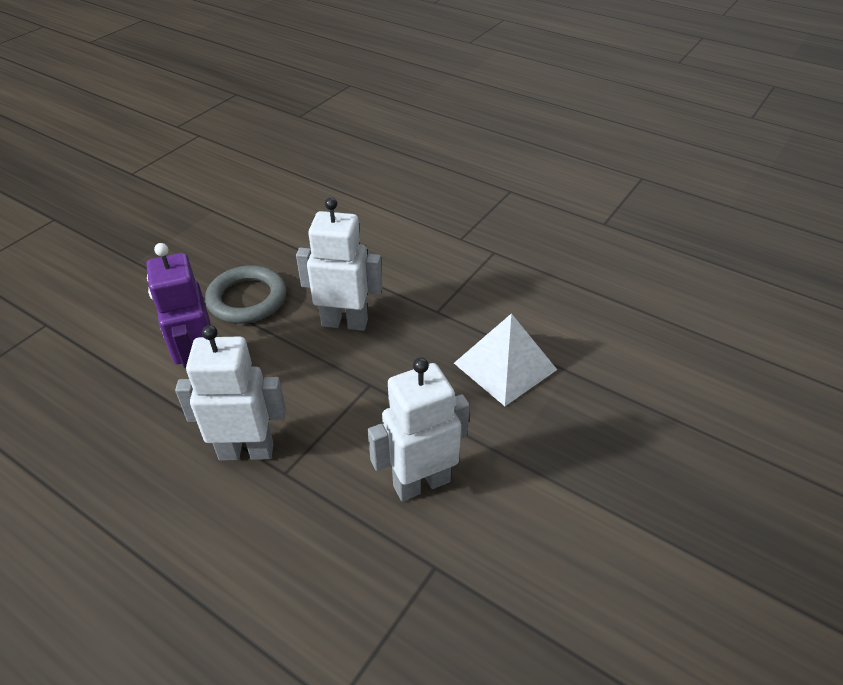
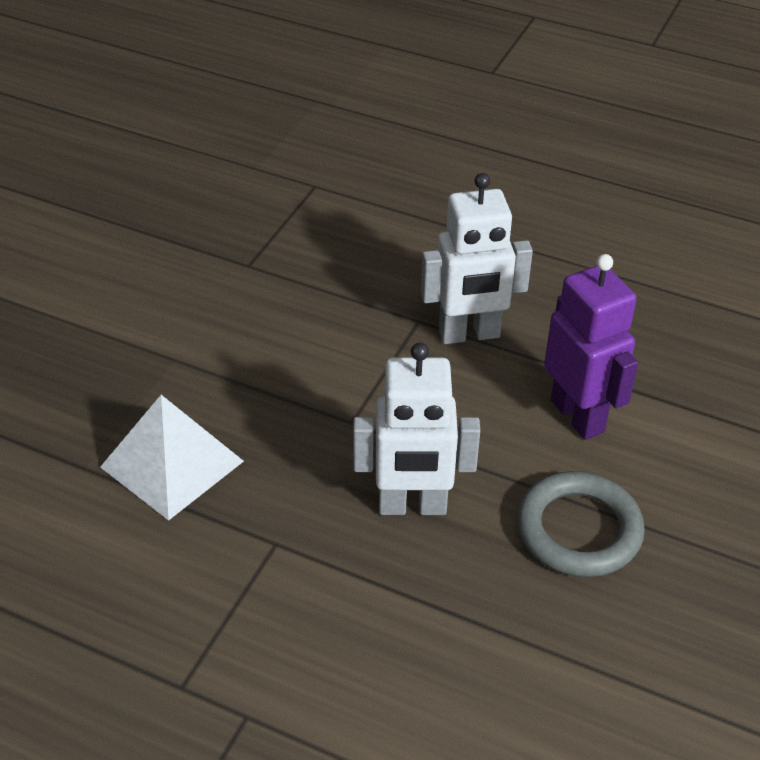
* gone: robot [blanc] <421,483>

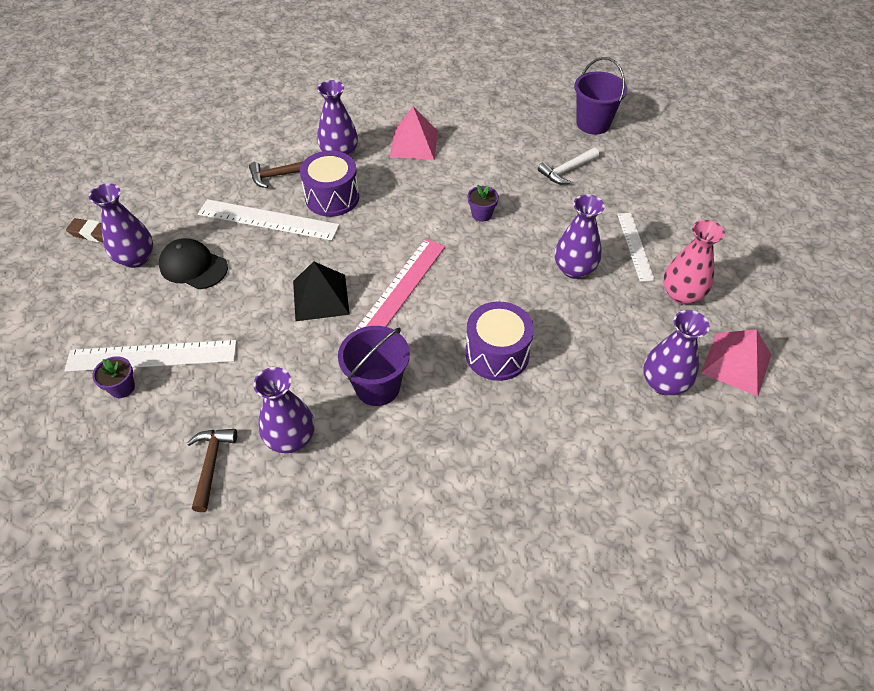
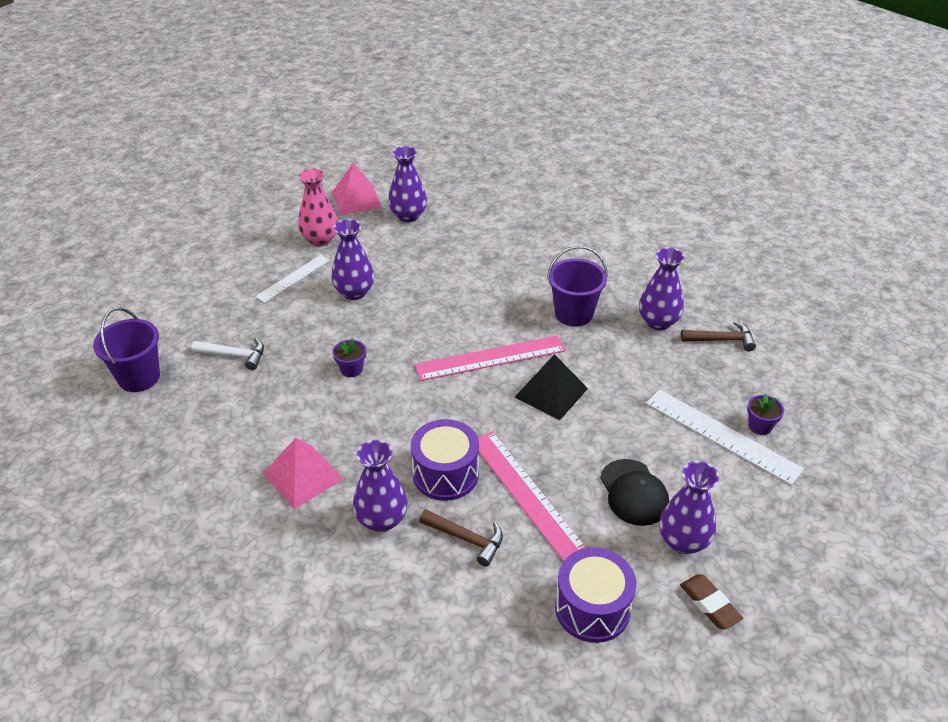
* rotated: marteau [marron] <211,464> = <722,340> 135 degrees counterclockwise
* repainted: règle [blanc] <268,220> to règle [rose] <526,493>
* shifted: tambour [violet] <497,354> to <592,608>

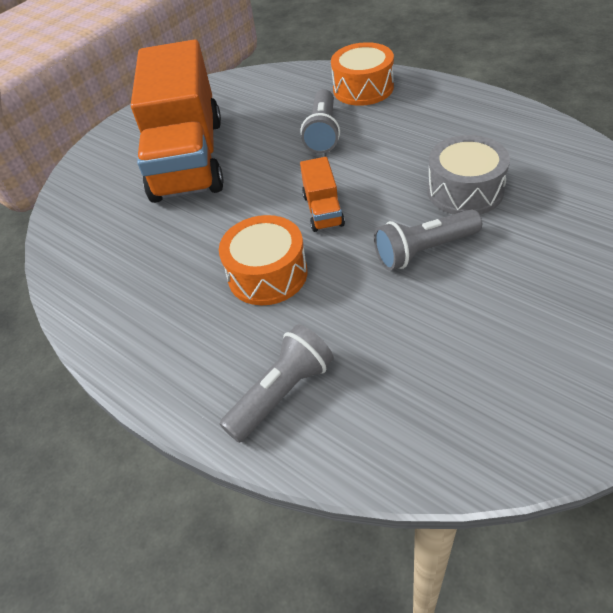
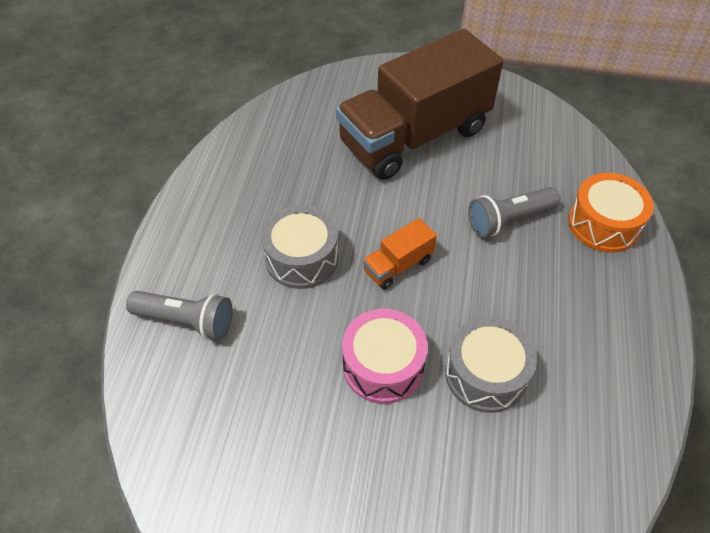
* repainted: camion [orange] <188,158> to camion [marron] <414,136>
* repainted: tambour [orange] <267,274> to tambour [gris] <302,258>
* swapped: lampe de poche [gris] <424,250> to tambour [rose] <383,366>

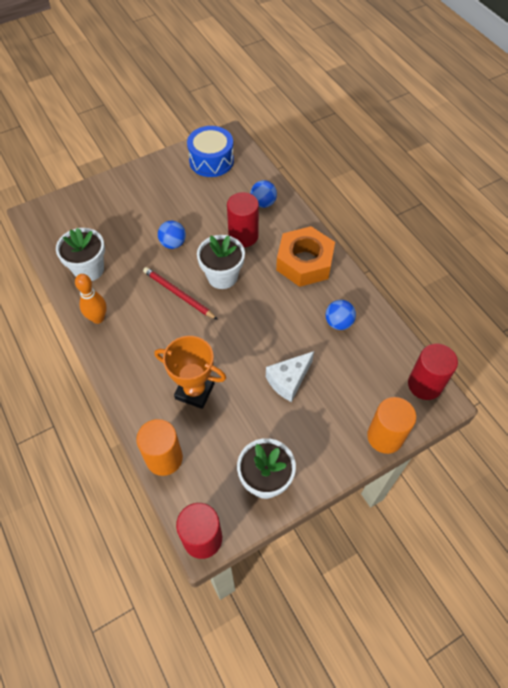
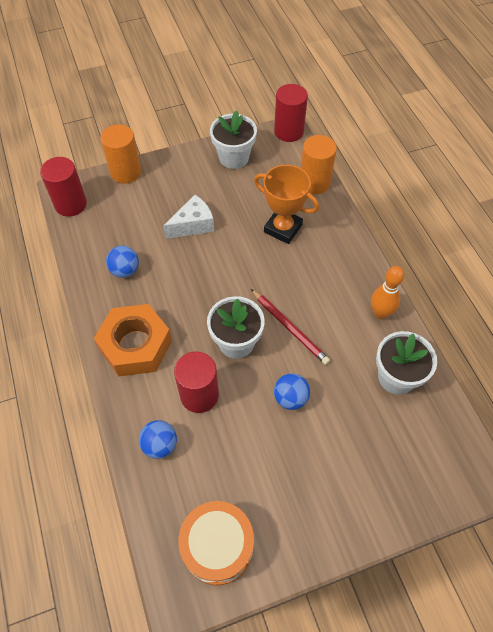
* repainted: tambour [bleu] <211,160> to tambour [orange] <217,546>

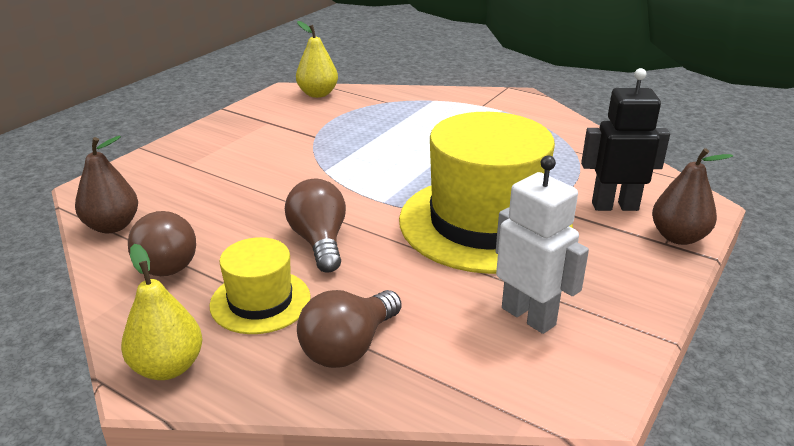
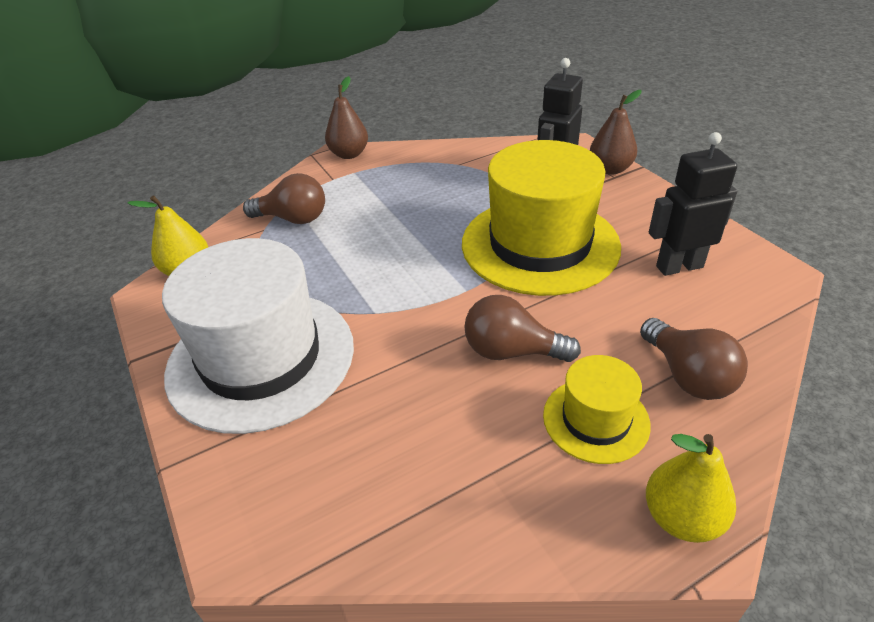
* shifted: poire [marron] <112,226> to <349,154>
* shifted: ampoule [marron] <167,261> to <293,219>
* repainted: robot [blanc] <529,316> to robot [noir] <679,266>
* new: chapeau [blanc] <261,358>

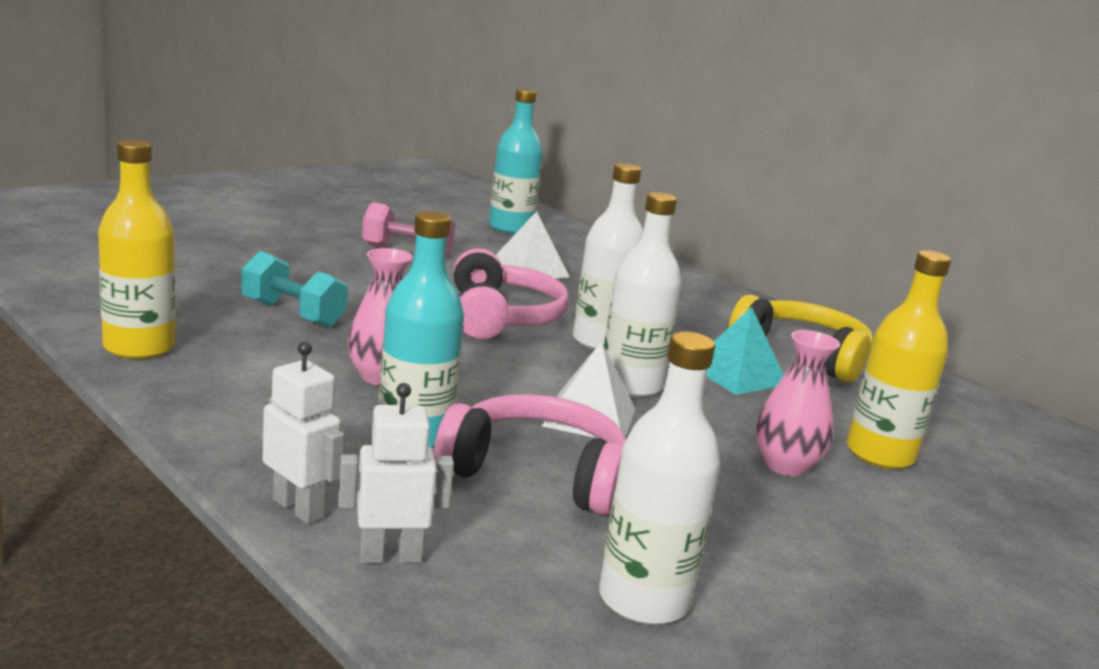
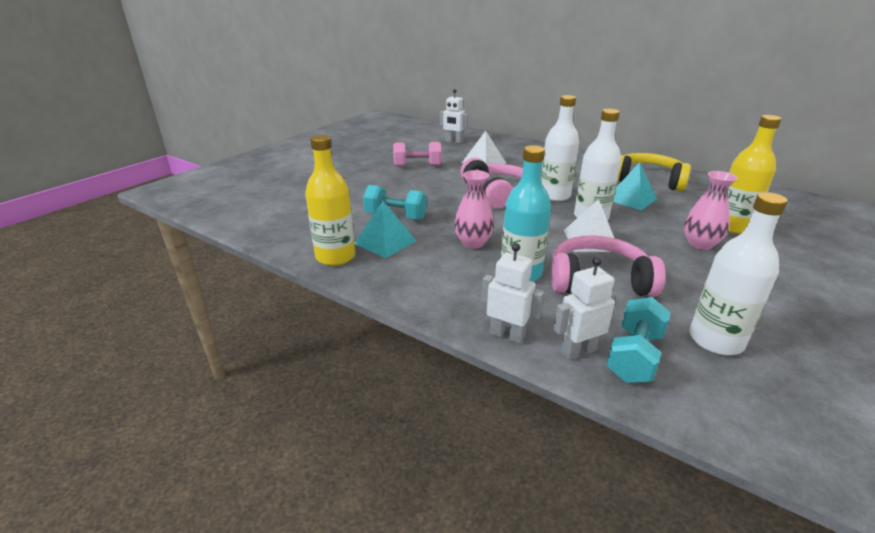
* swapped: bouteille [turquoise] <510,228> to robot [blanc] <453,141>
* new: pyramide [turquoise] <385,242>
* new: haltère [turquoise] <634,356>

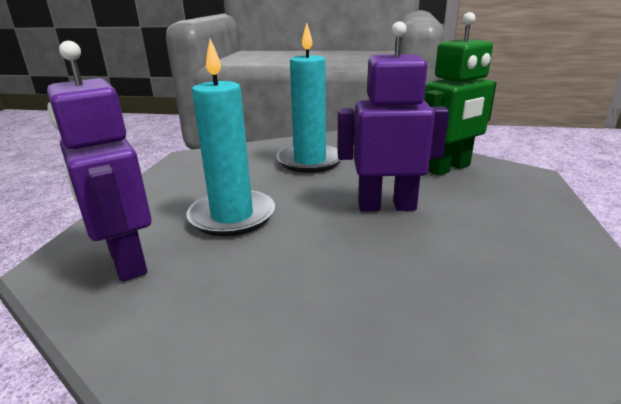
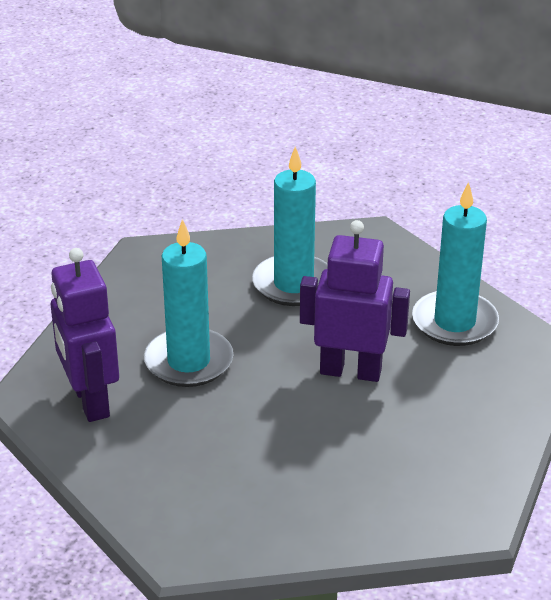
* swapped: robot [vert] <448,168> to bougie [turquoise] <454,322>

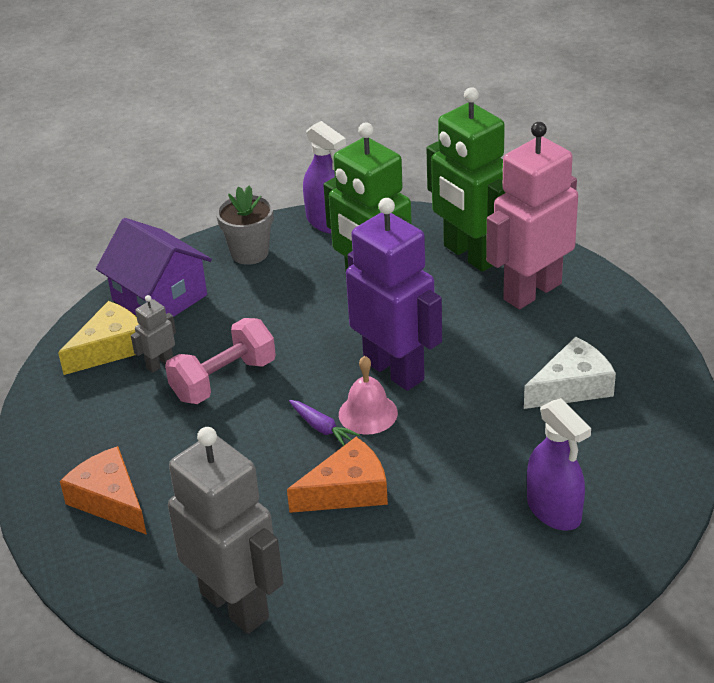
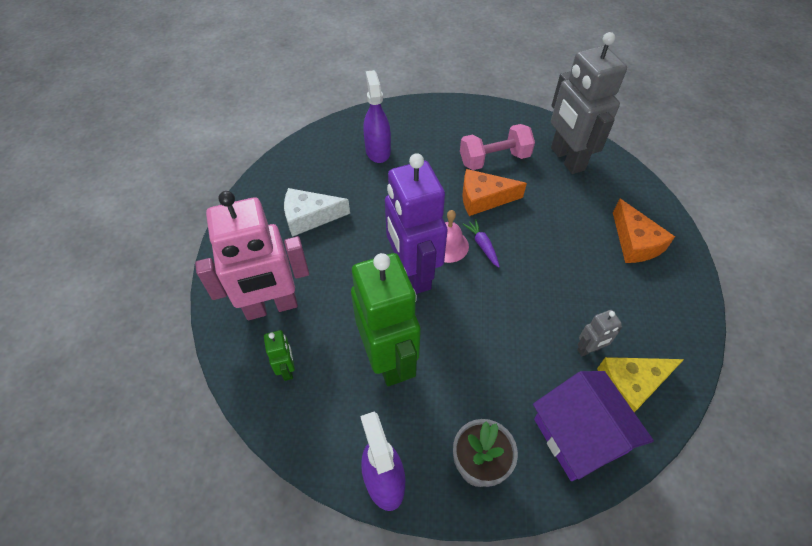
* shifted: haltère [rose] <223,380> to <494,159>
* scaled: robot [vert] <470,255> = <287,369> x0.43

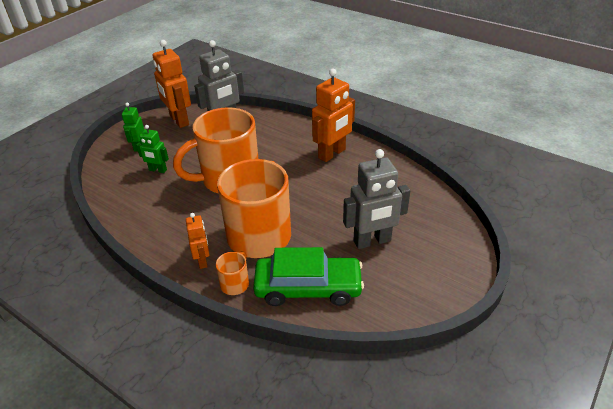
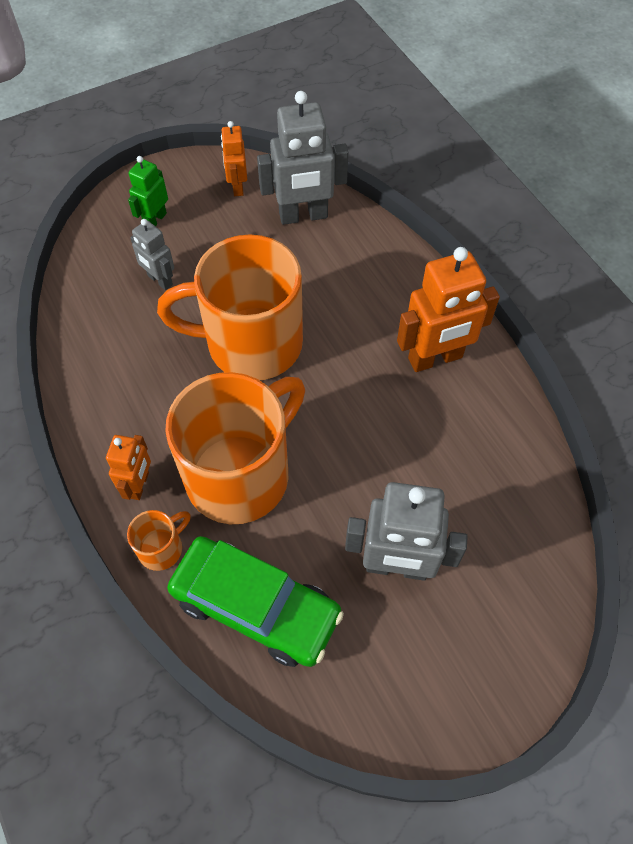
* repainted: robot [vert] <158,170> to robot [gris] <159,280>
* scaled: robot [orange] <179,120> = <237,186> x0.56

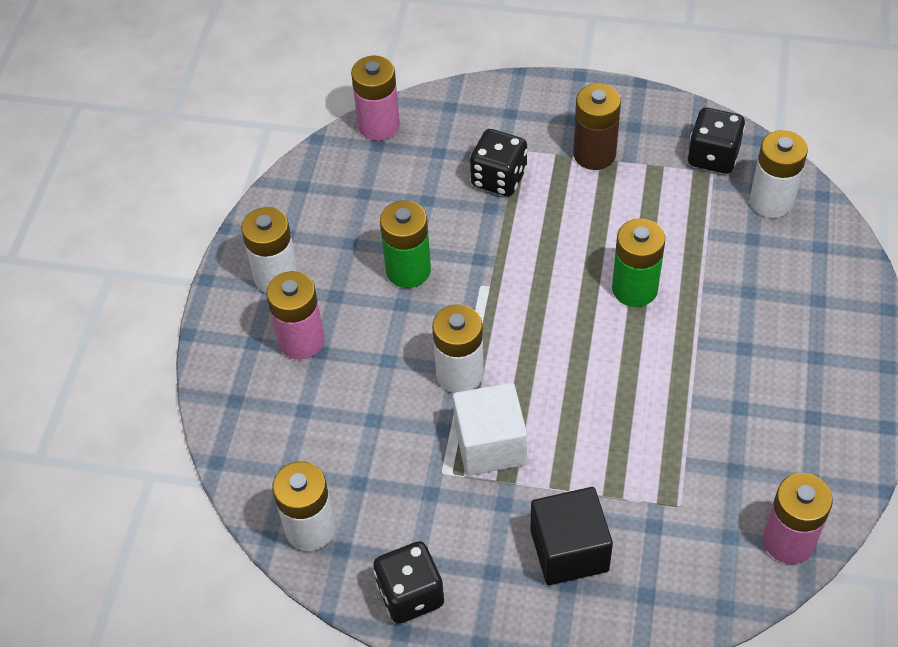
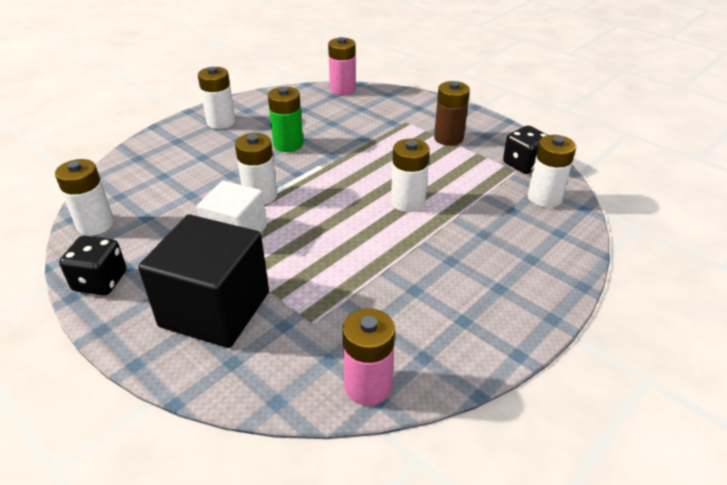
* gone: pile [rose] <301,340>
* gone: dé [noir] <498,178>
* scaled: cube [noir] <569,550> = <215,309> x1.55
* repainted: pile [vert] <634,289> to pile [blanc] <408,202>

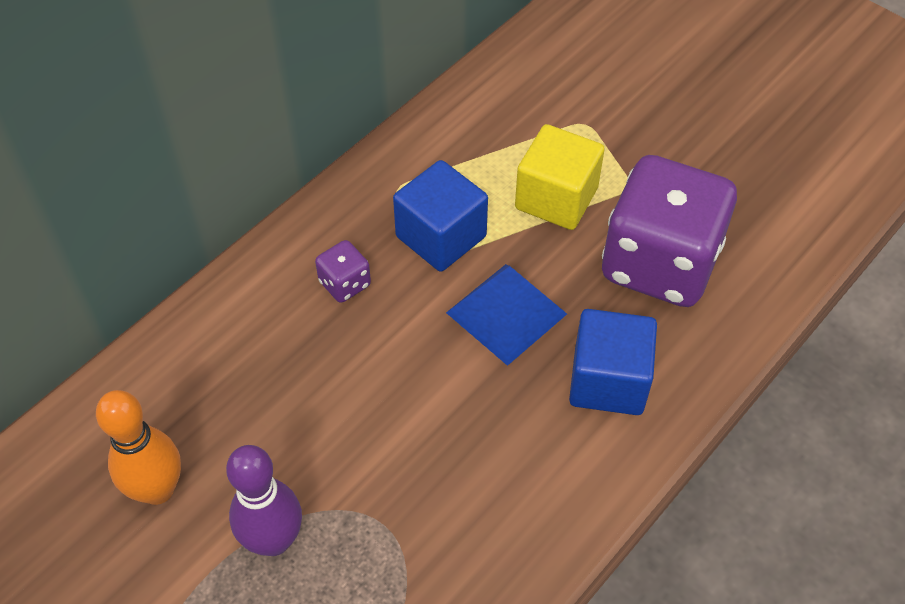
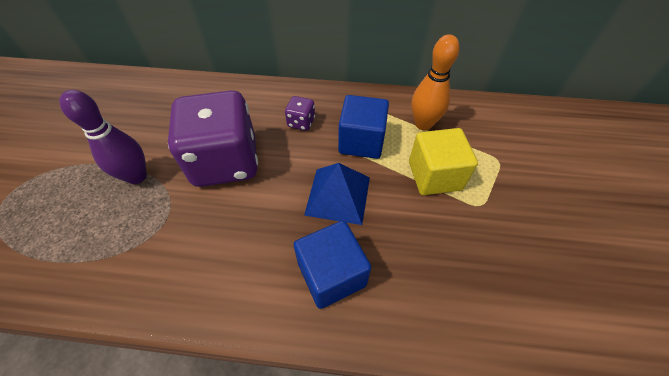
* shifted: quille [orange] <157,489> to <423,124>
* shifted: dé [violet] <659,263> to <226,162>

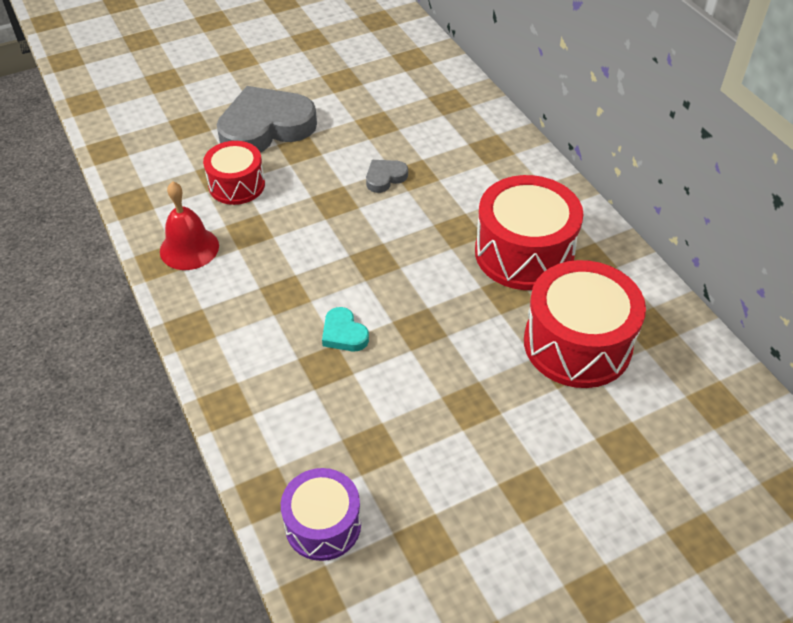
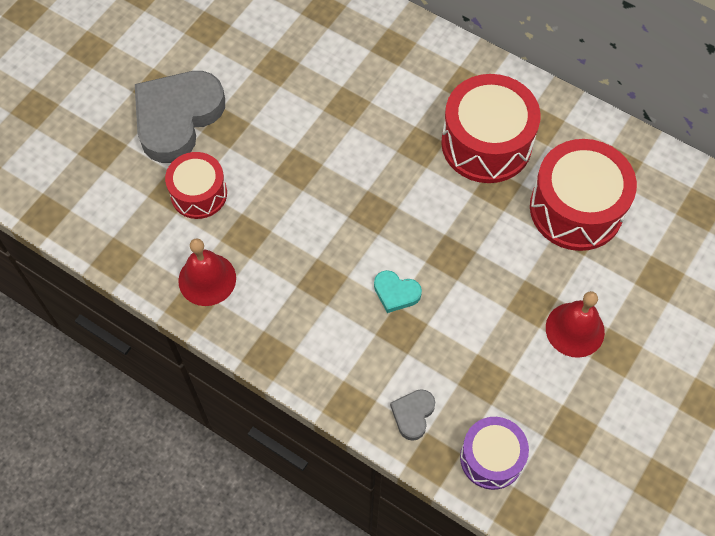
* shifted: cœur [gris] <385,178> to <413,414>
* new: cloche [rouge] <575,329>

